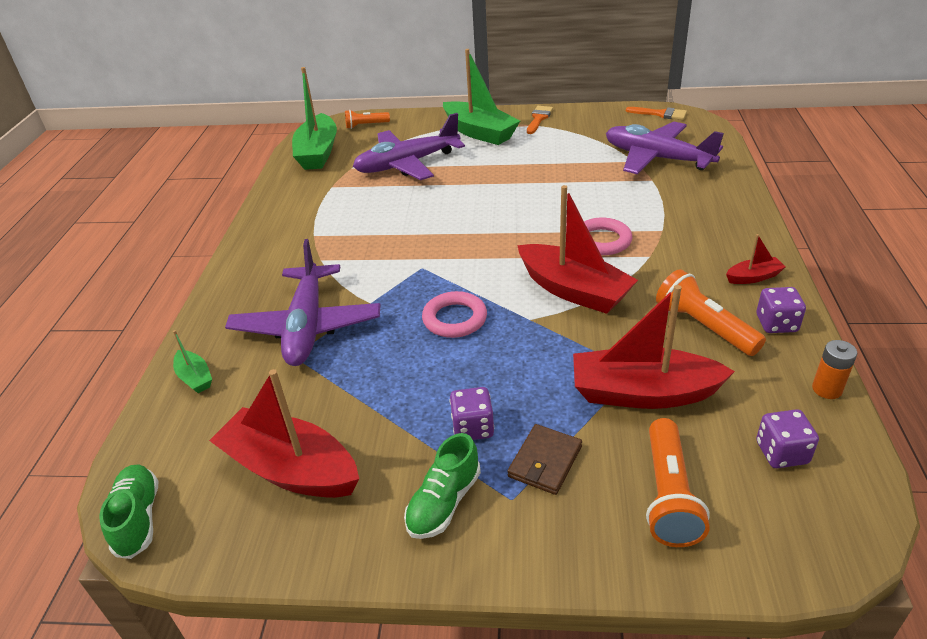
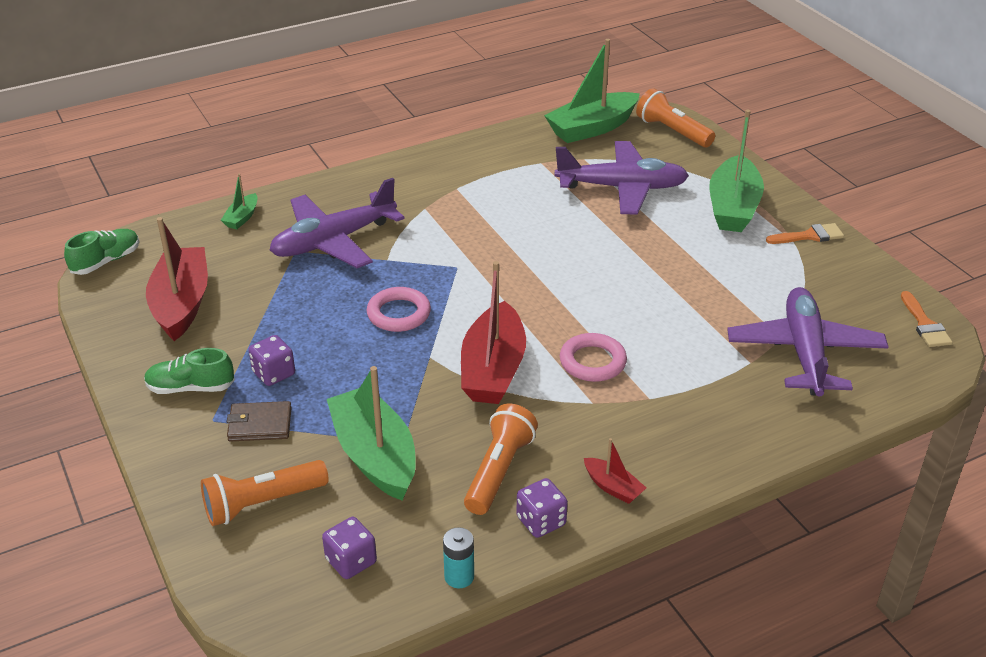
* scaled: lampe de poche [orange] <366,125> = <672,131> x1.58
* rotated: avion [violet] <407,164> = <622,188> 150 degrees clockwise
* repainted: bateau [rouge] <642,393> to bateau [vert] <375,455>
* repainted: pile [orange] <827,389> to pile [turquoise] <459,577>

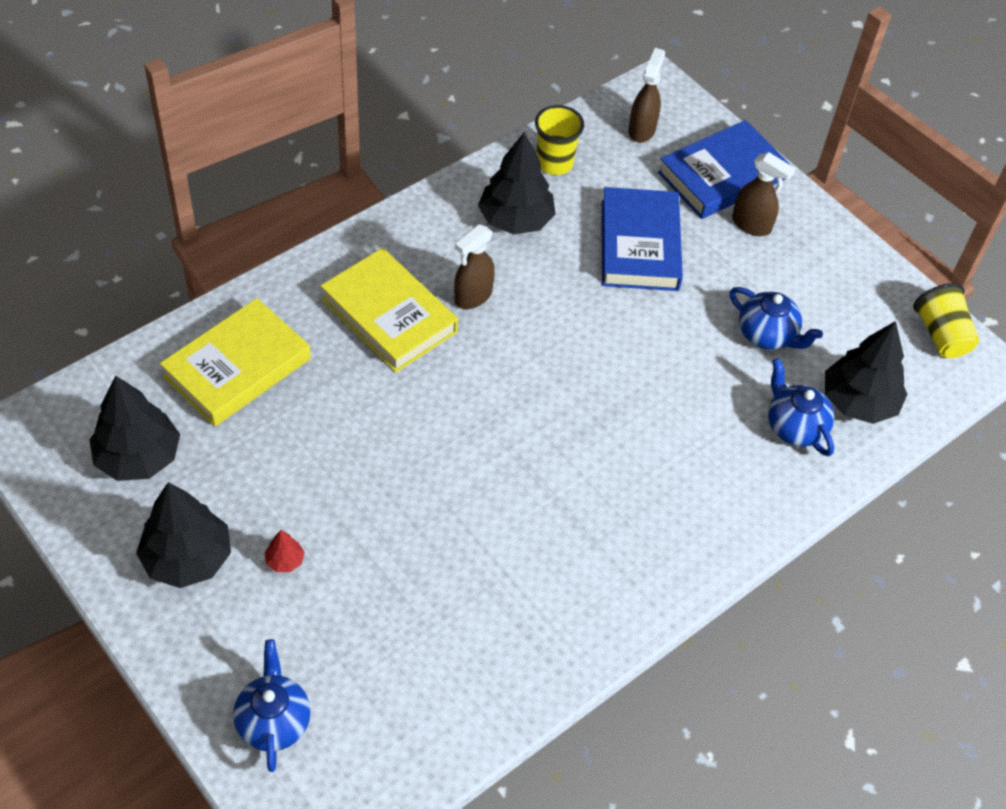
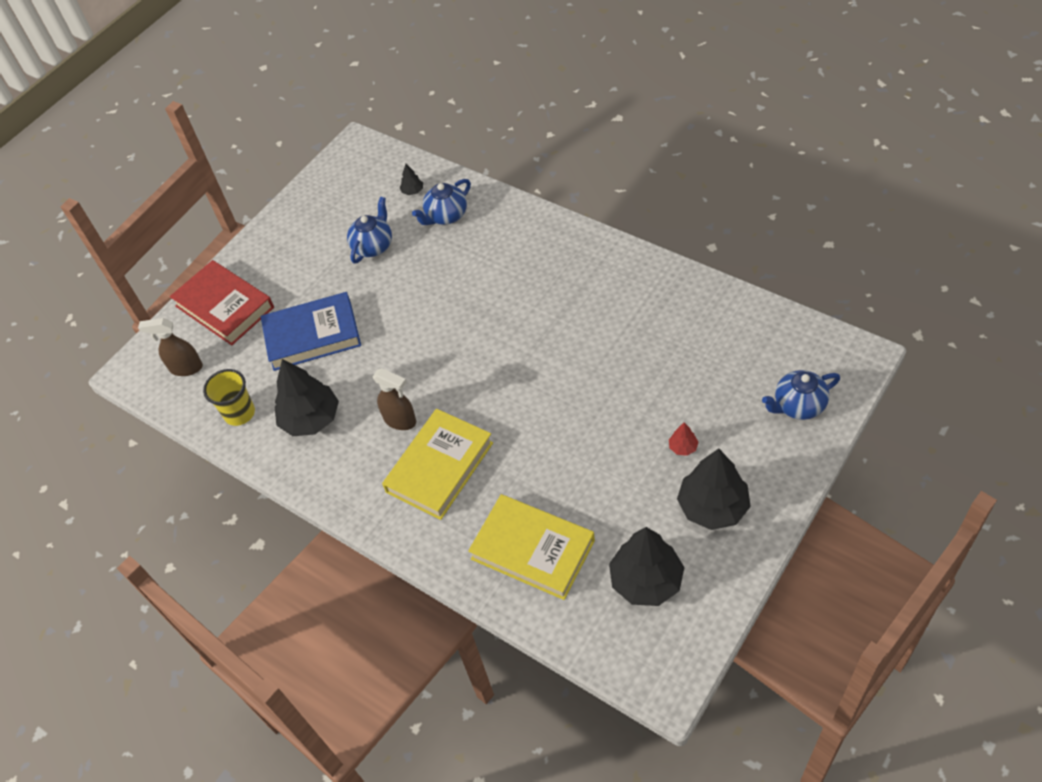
* repainted: livre [bleu] <722,176> to livre [rouge] <224,306>
* gone: vaporisateur [marron] <751,225>
* scaled: arbre [noir] <858,402> = <412,191> x0.43
* gone: gobelet [jaune] <941,335>

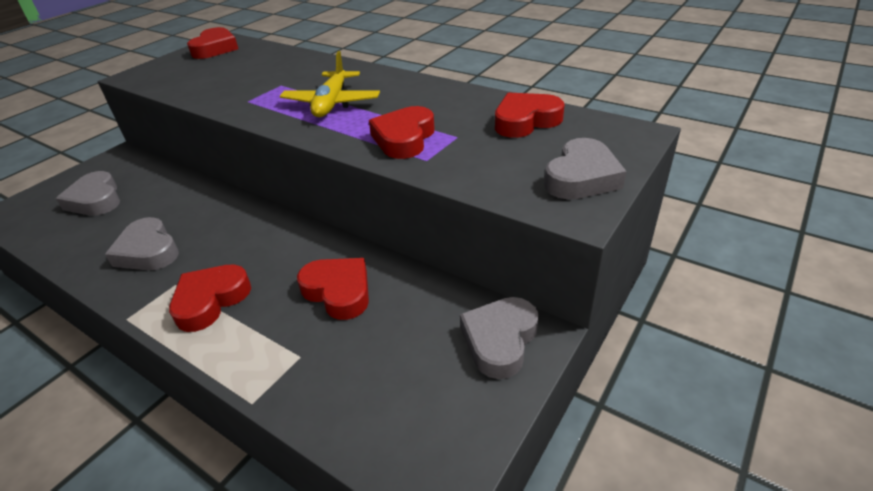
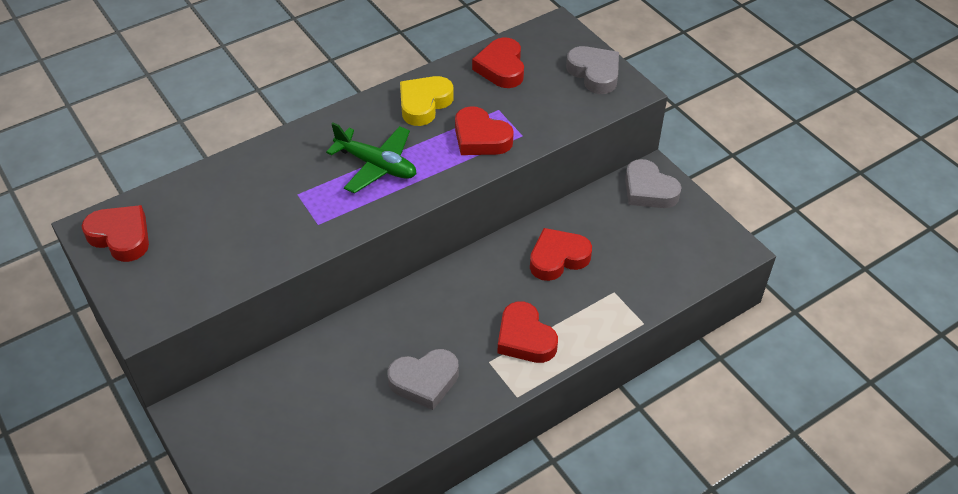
* gone: cœur [gris] <96,200>
* repainted: avion [jaune] <332,103> to avion [vert] <376,165>
* new: cœur [jaune] <424,104>

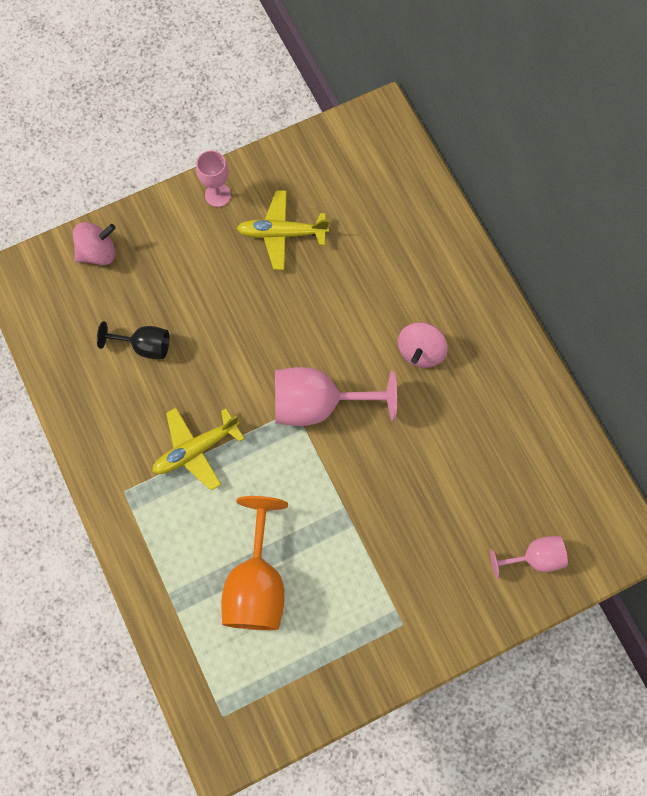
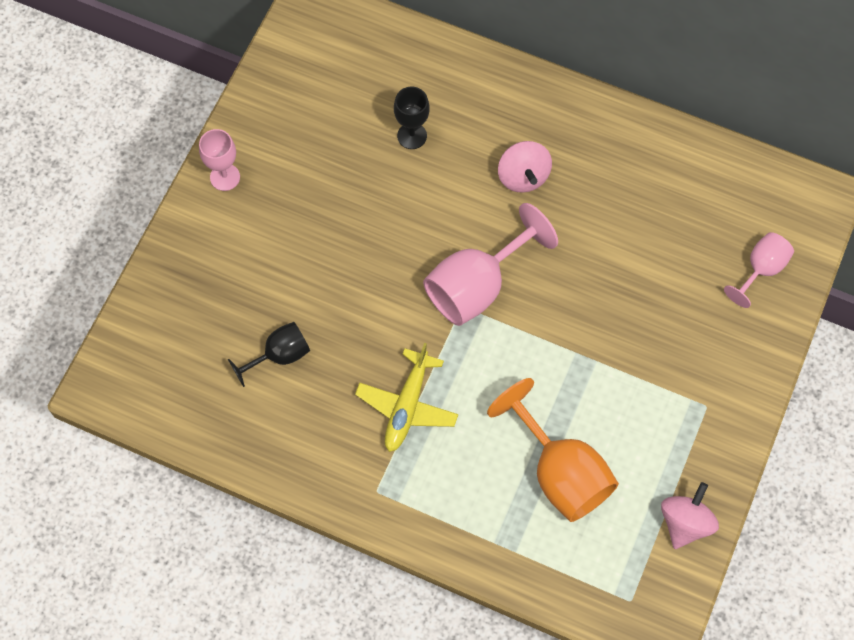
* shifted: toupie [rose] <98,252> to <685,522>
* gone: avion [jaune] <281,233>
* new: verre à pied [noir] <412,136>

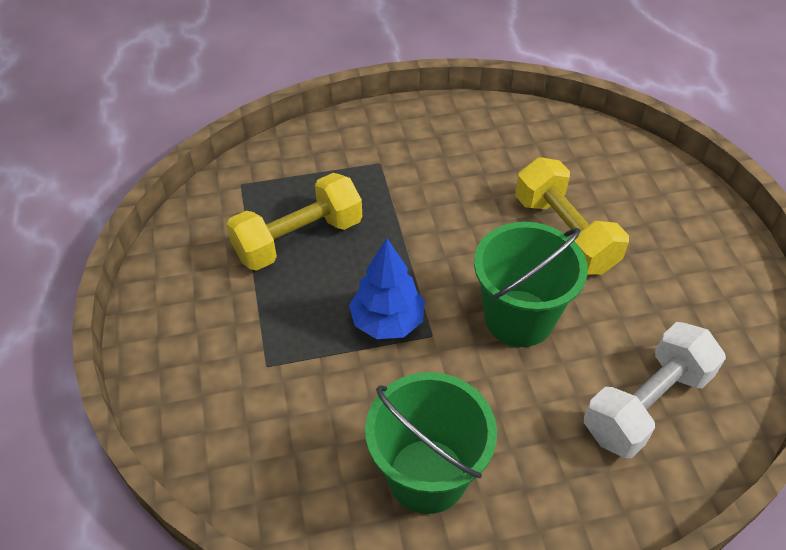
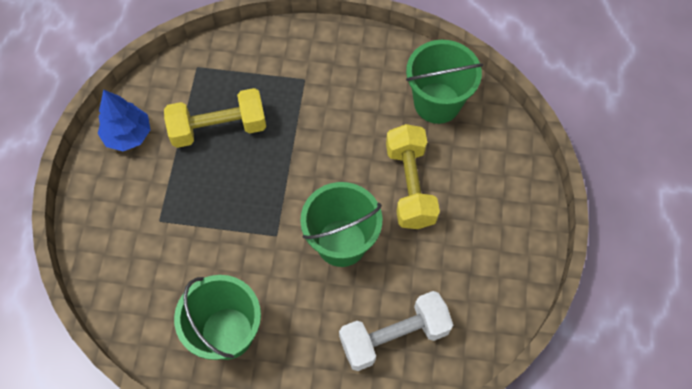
* shifted: arbre [bleu] <387,321> to <128,135>
* new: seau [vert] <437,103>

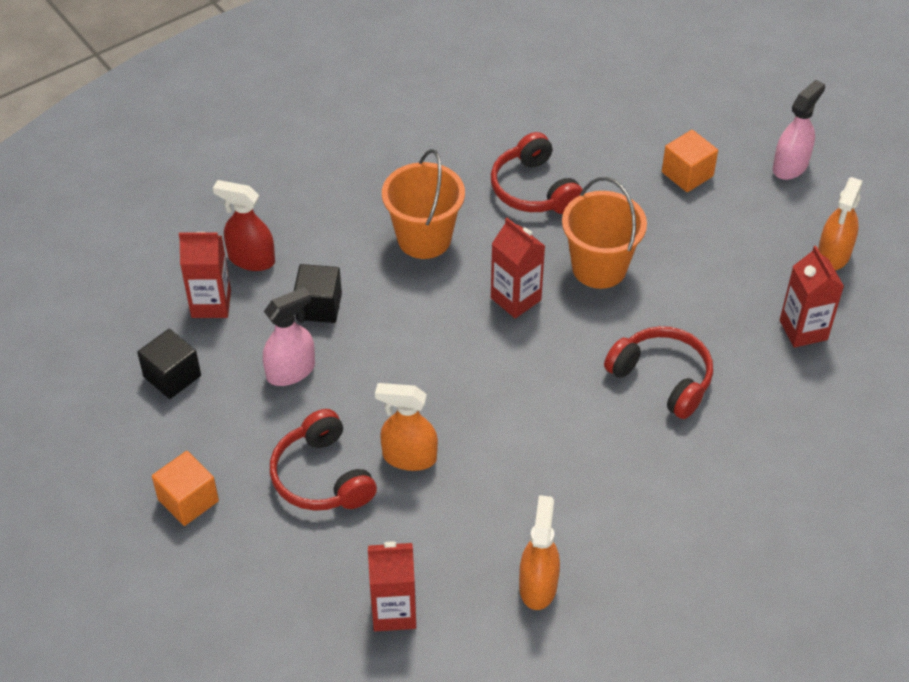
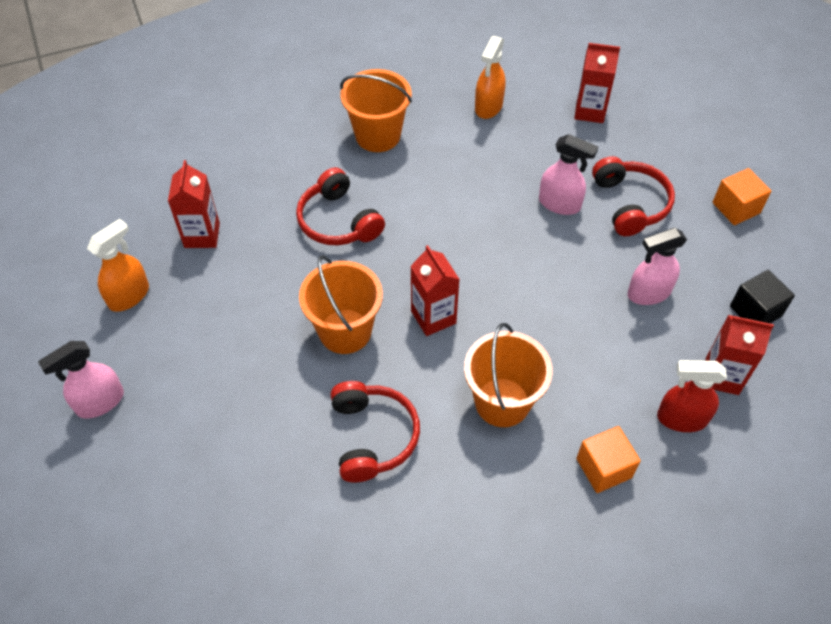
* rotated: vaporisateur [rouge] <251,259> = <681,418> 150 degrees clockwise
* gone: cube [noir] <319,306>
* repainted: vaporisateur [orange] <409,457> to vaporisateur [rose] <559,204>
* shifted: cube [orange] <687,174> to <604,468>
* new: seau [orange] <378,135>

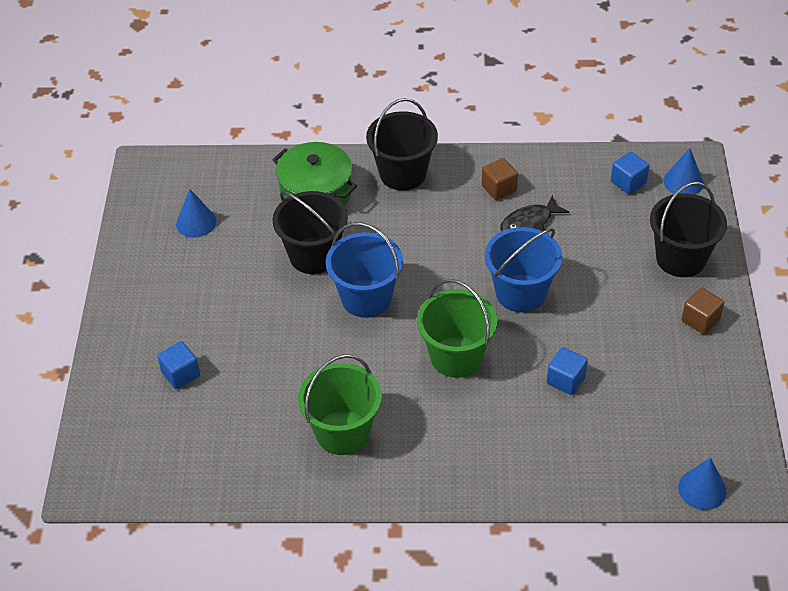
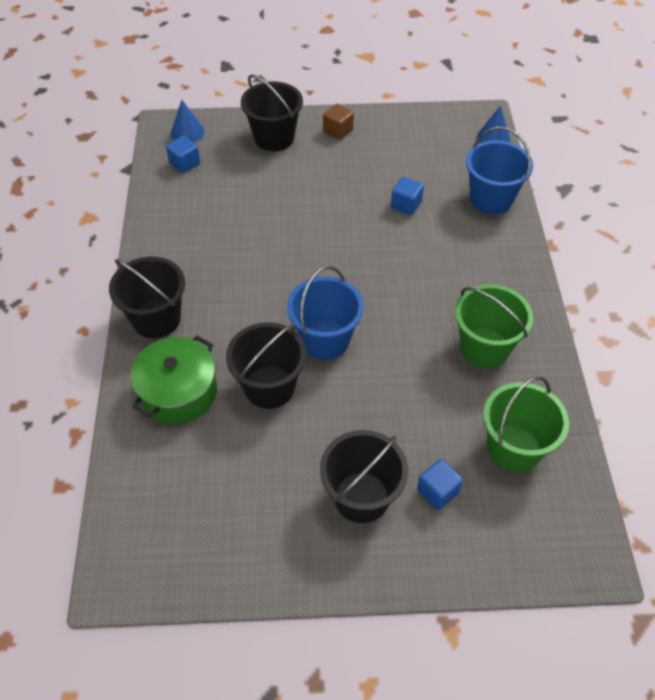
* gone: cône [bleu] <196,222>
* shifted: seau [vert] <456,357> to <514,448>
* gone: cube [marron] <499,188>
* shifted: seau [bleu] <521,293> to <491,199>
* gone: poisson [noir] <529,222>
* new: seau [noir] <361,497>

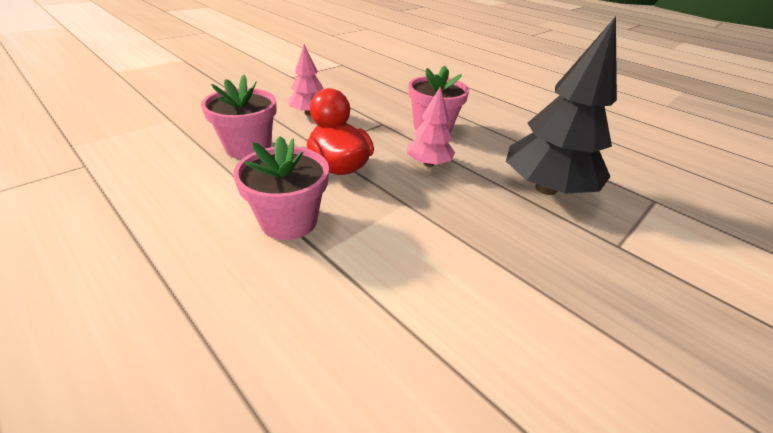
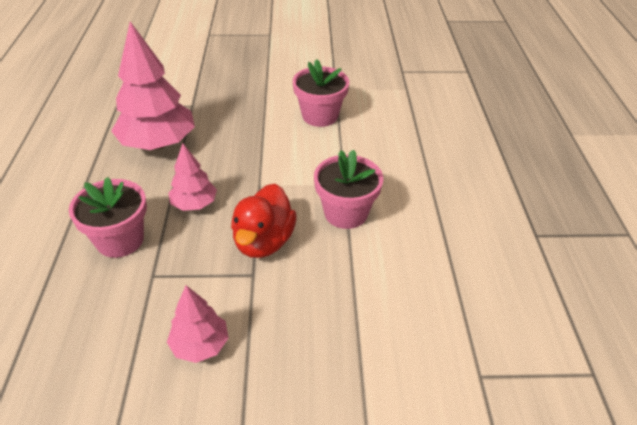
* shifted: pot de fleurs [rose] <248,147> to <320,116>
* repainted: arbre [noir] <546,188> to arbre [rose] <158,144>

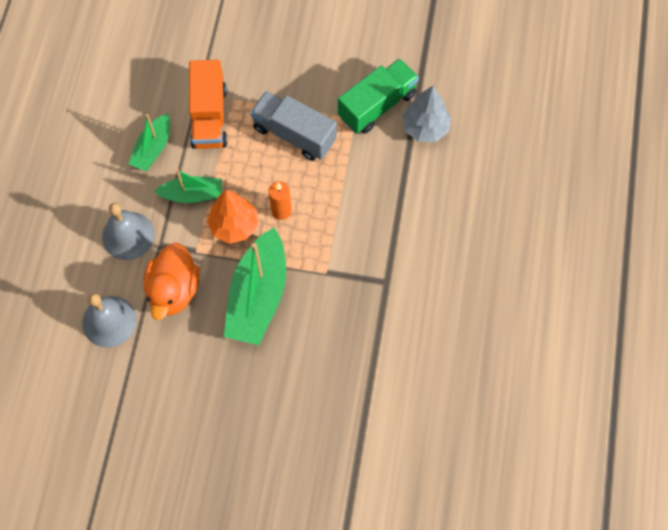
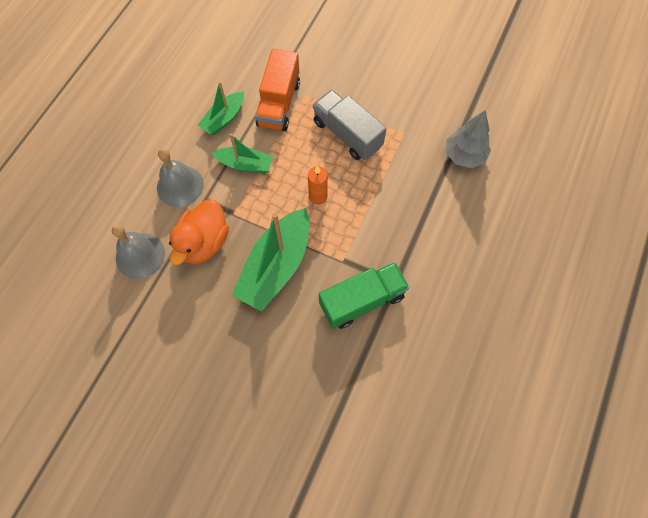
* gone: arbre [orange] <234,225>
* shifted: camion [vert] <377,105> to <362,300>

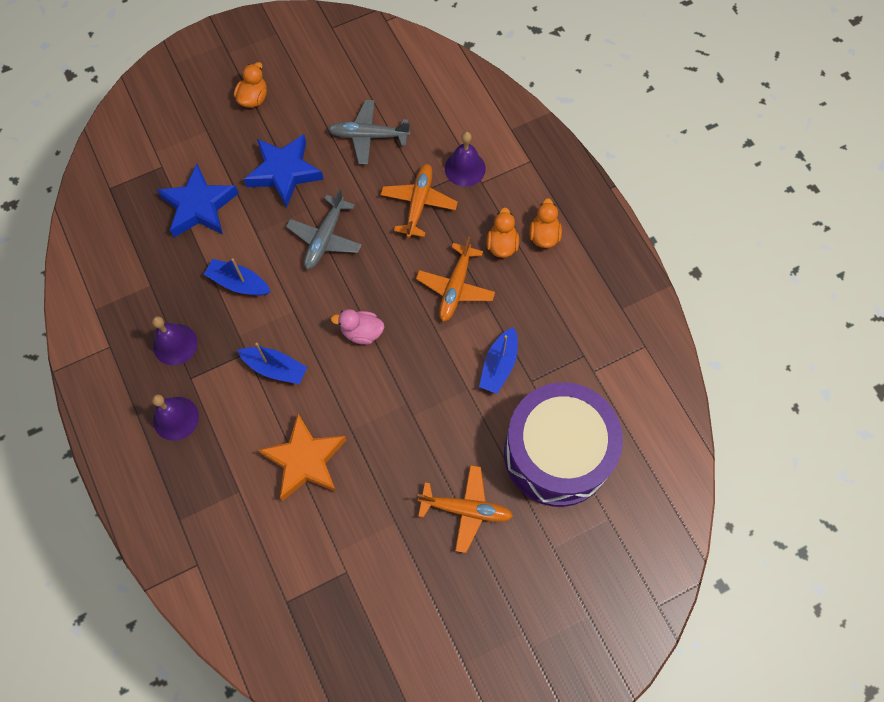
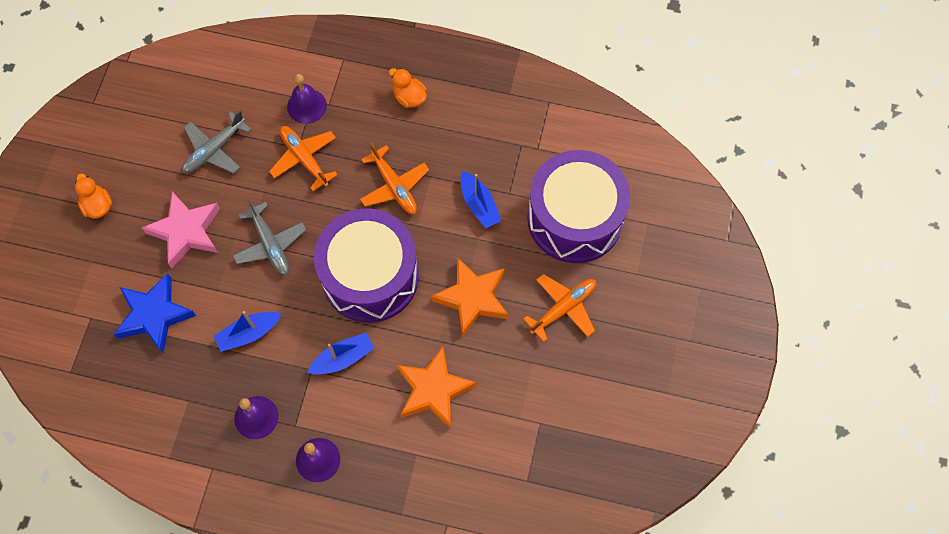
* repainted: étoile [bleu] <284,172> to étoile [rose] <186,231>
* swapped: canard [rose] <362,332> to tambour [violet] <370,276>
* gone: canard [orange] <502,245>
* new: étoile [orange] <472,298>

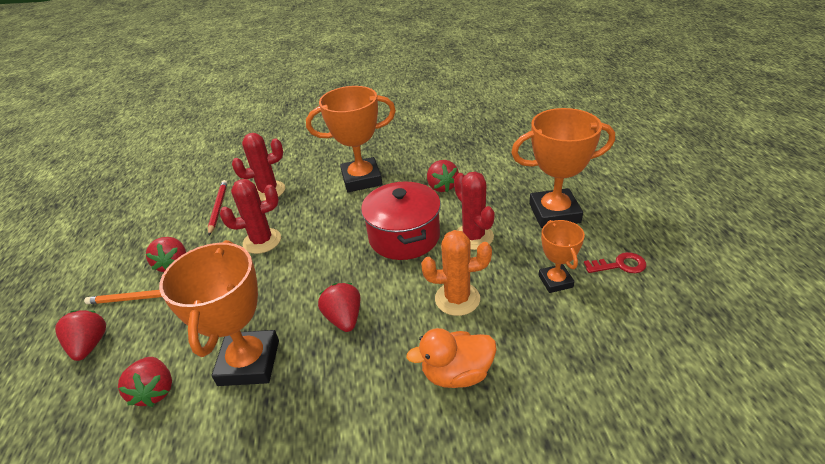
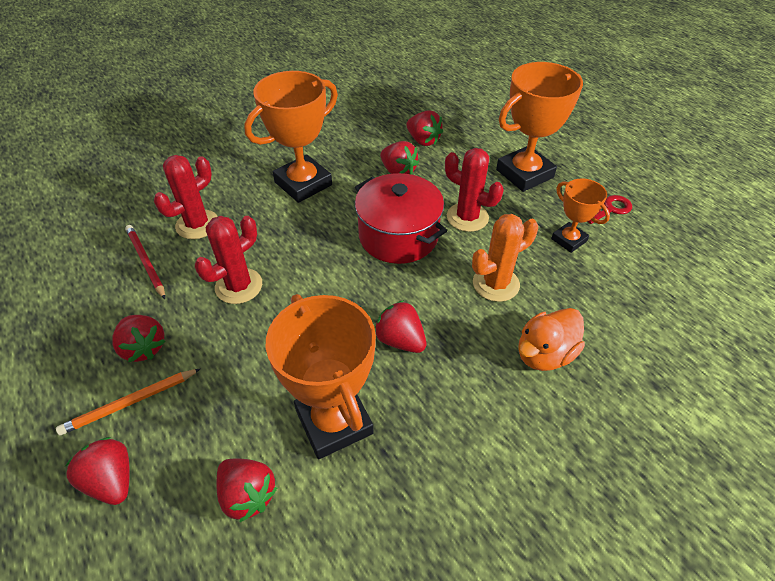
* new: fraise [rouge] <423,140>

